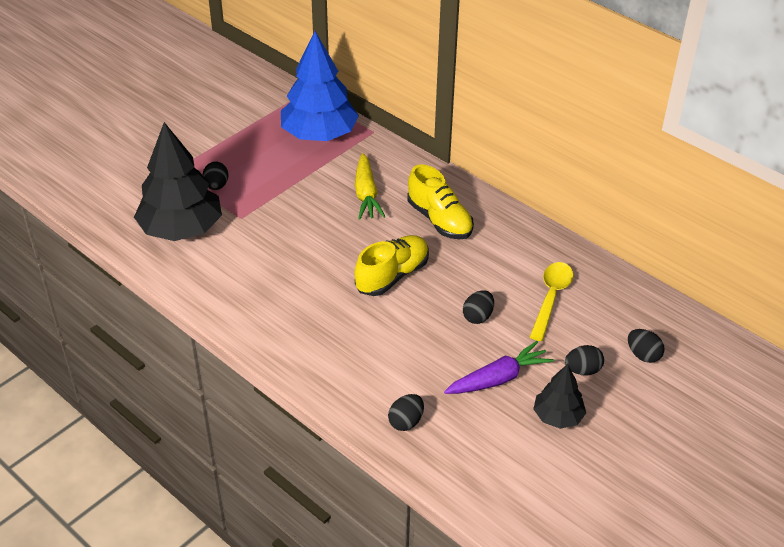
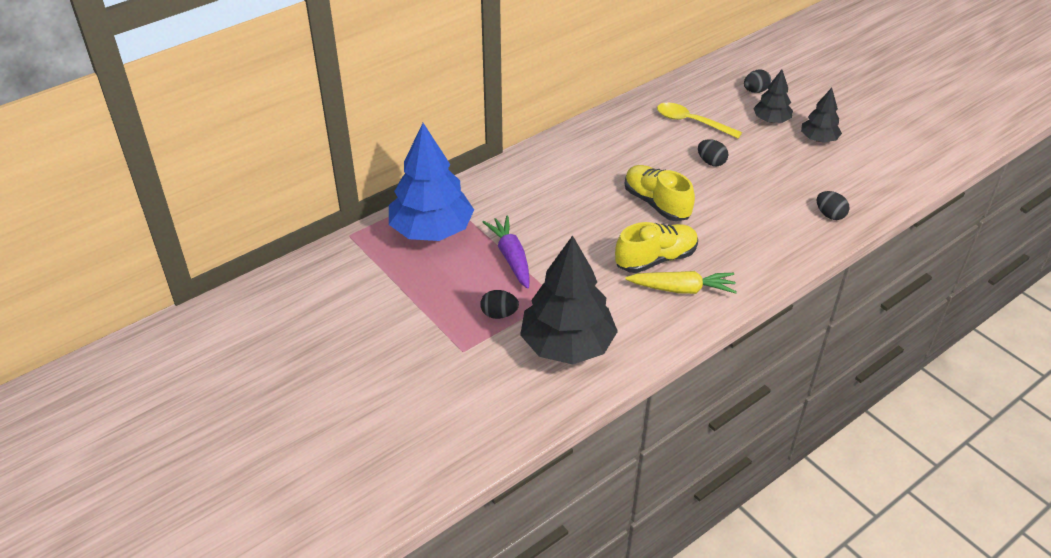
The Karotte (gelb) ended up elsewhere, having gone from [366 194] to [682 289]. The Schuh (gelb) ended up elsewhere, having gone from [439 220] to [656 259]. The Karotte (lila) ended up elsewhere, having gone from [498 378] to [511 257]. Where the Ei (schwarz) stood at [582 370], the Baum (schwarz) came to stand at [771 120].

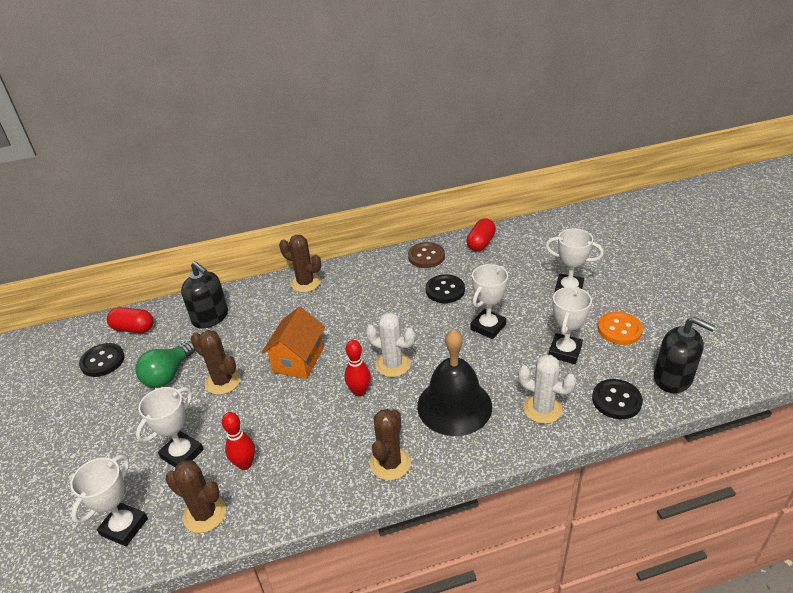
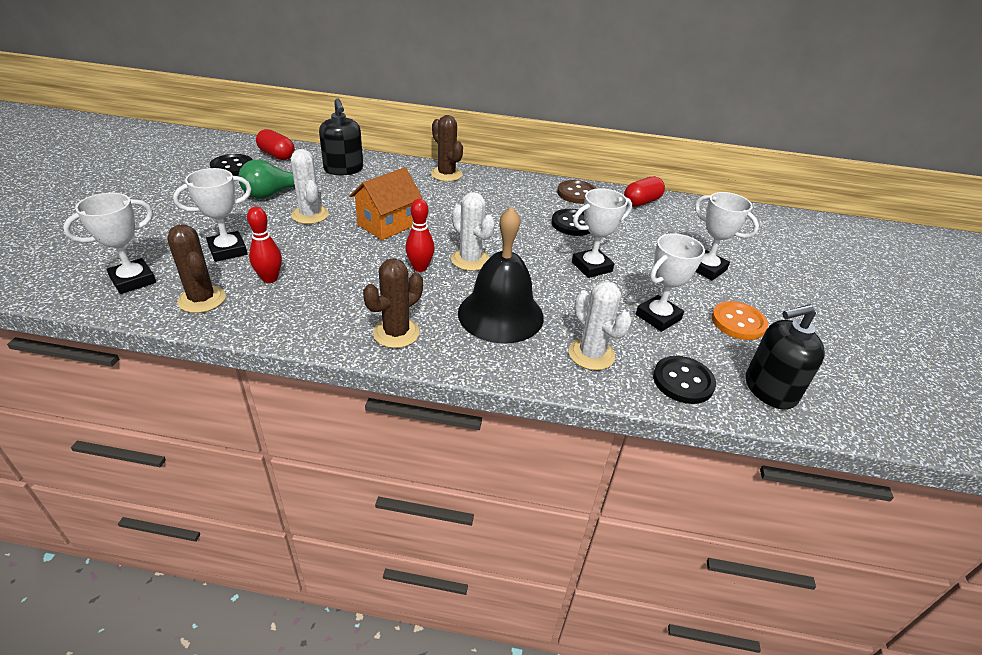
What was the Kaktus (braun) at [223 381] turned into the Kaktus (weiß) at [310 215]. The Seifenspender (schwarz) at [673 378] ended up facing another way, 105 degrees clockwise from before.

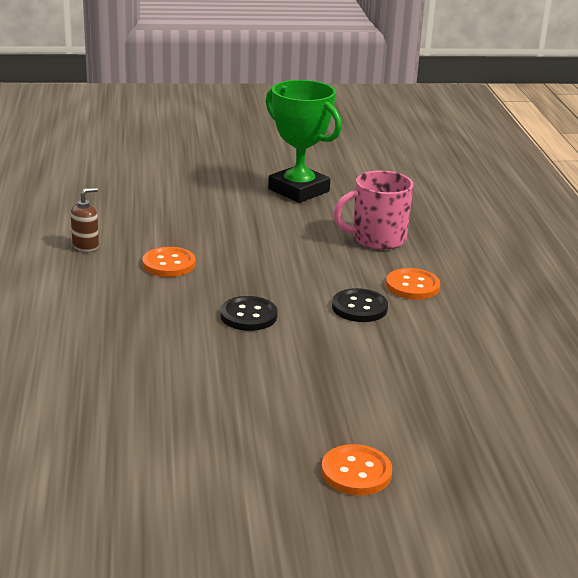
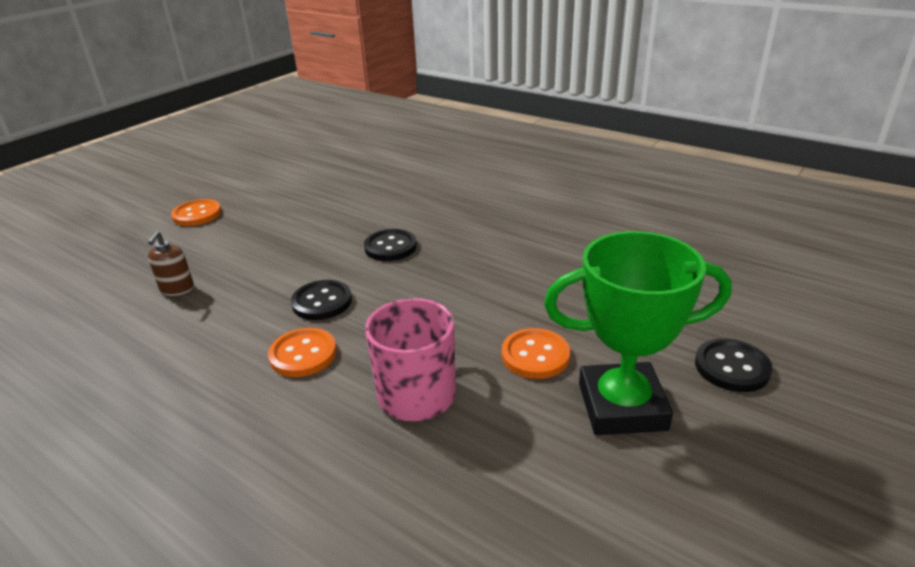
The second view gained the Knopf (schwarz) at [732 367]. The Seifenspender (braun) ended up elsewhere, having gone from [86 246] to [177 289]. The Knopf (orange) ended up elsewhere, having gone from [169 264] to [535 355].

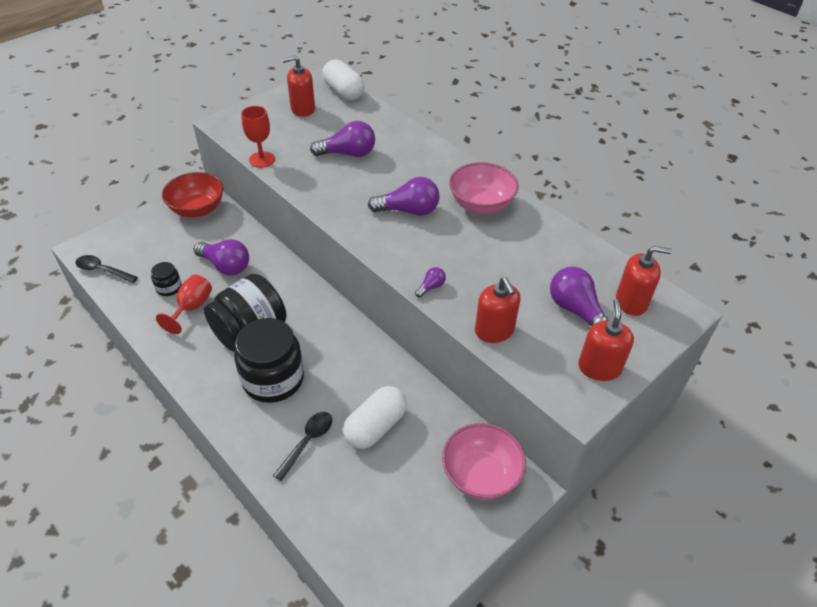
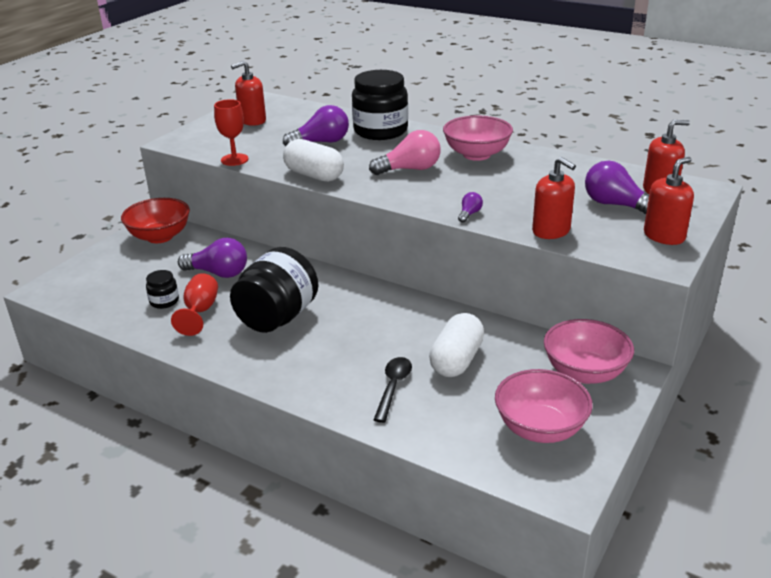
The second view lost the Löffel (schwarz) at [103 270]. The second view gained the Schüssel (rosa) at [540 428]. The Einmachglas (schwarz) ended up elsewhere, having gone from [273 379] to [380 131]. The Kapsel (weiß) ended up elsewhere, having gone from [344 91] to [314 175]. What was the Glühbirne (lila) at [409 210] turned into the Glühbirne (rosa) at [410 169]. The Seifenspender (rot) at [599 367] ended up facing another way, 60 degrees clockwise from before.

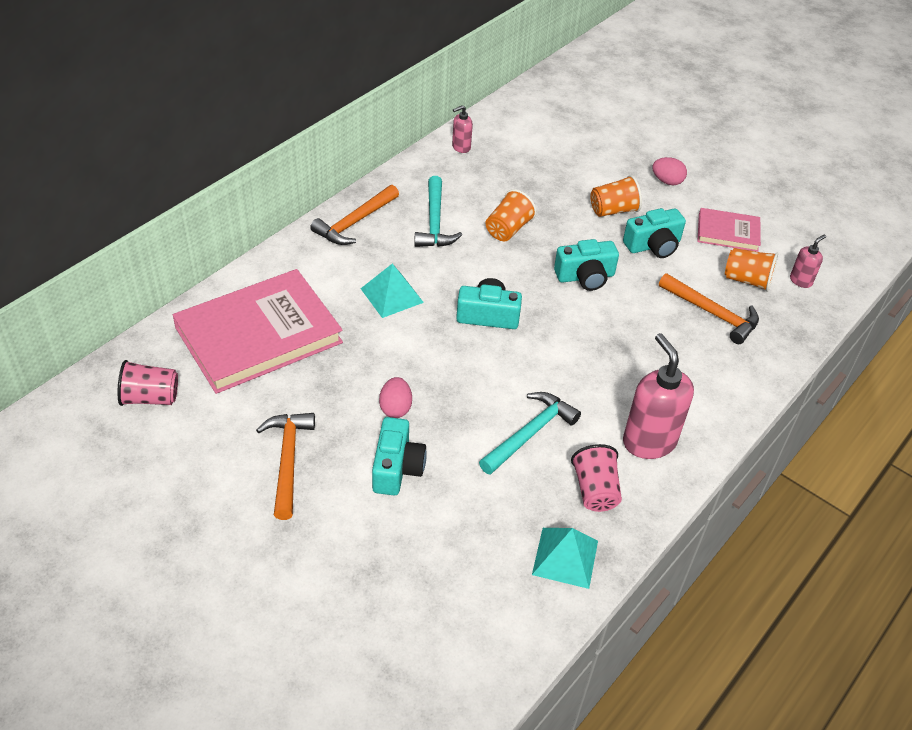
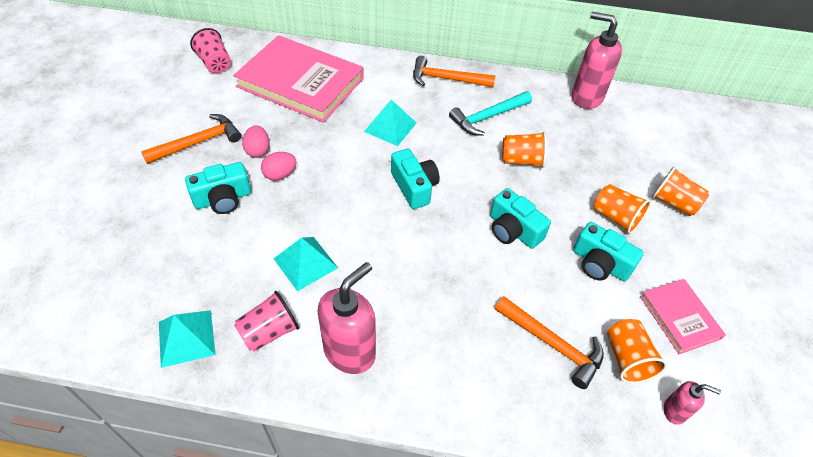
The second view gained the Becher (orange) at [673 203]. The Ei (rosa) ended up elsewhere, having gone from [667 181] to [258 150]. Where the Hammer (türkis) stood at [530 433], the Pyramide (türkis) came to stand at [305 263]. The Hammer (orange) at [712 313] ended up facing another way, 60 degrees counterclockwise from before. The size of the Seifenspender (rosa) at [461 147] changed by a factor of 2.02.

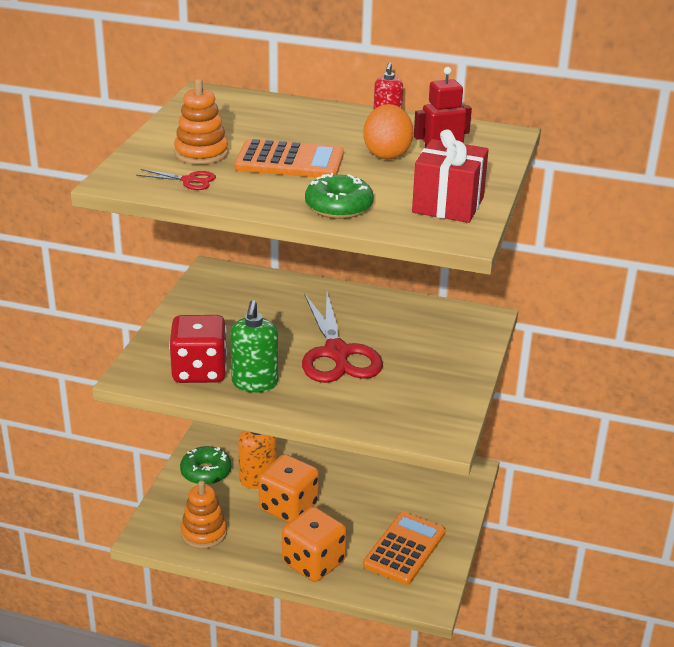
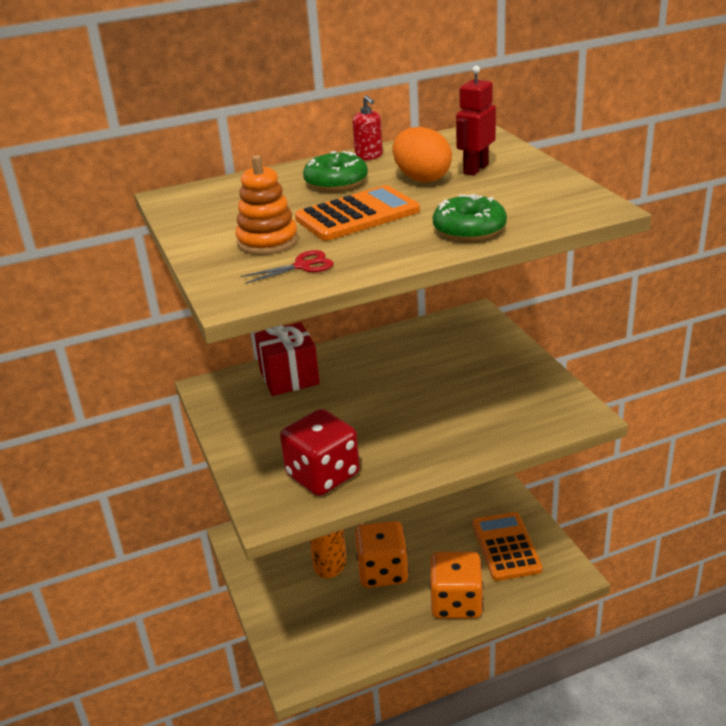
The second view lost the Stapelspielzeug (orange) at [204 533]. The second view lost the Seifenspender (grün) at [254 383]. The second view lost the Schere (rot) at [336 353]. The Donut (grün) ended up elsewhere, having gone from [206 472] to [336 182]. The Geschenk (rot) ended up elsewhere, having gone from [448 205] to [289 377].

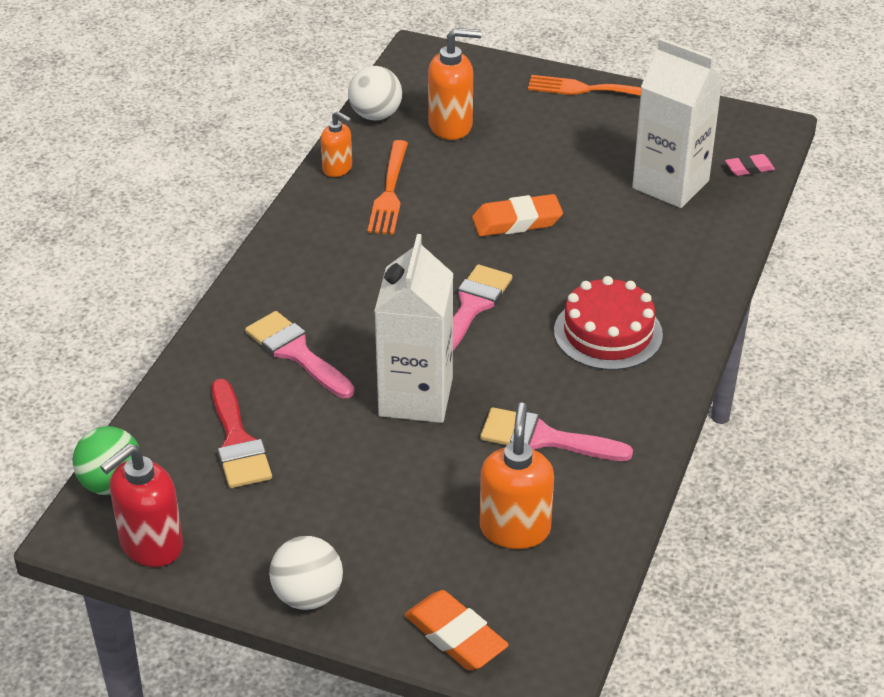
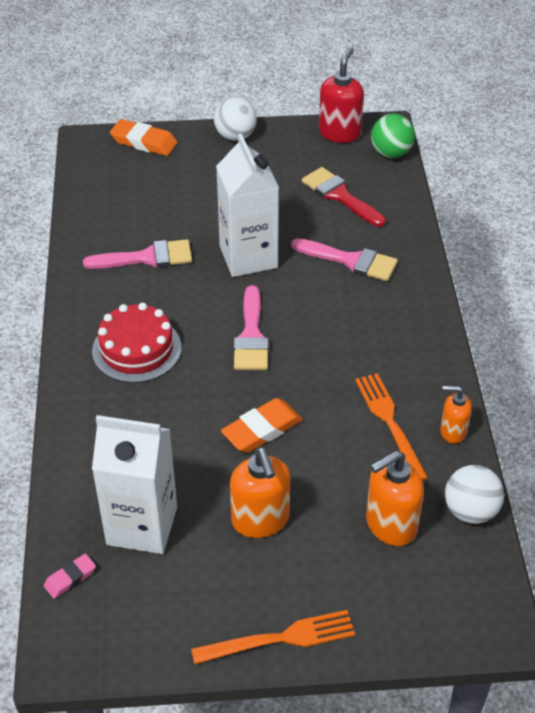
The Seifenspender (orange) ended up elsewhere, having gone from [515 529] to [260 520].

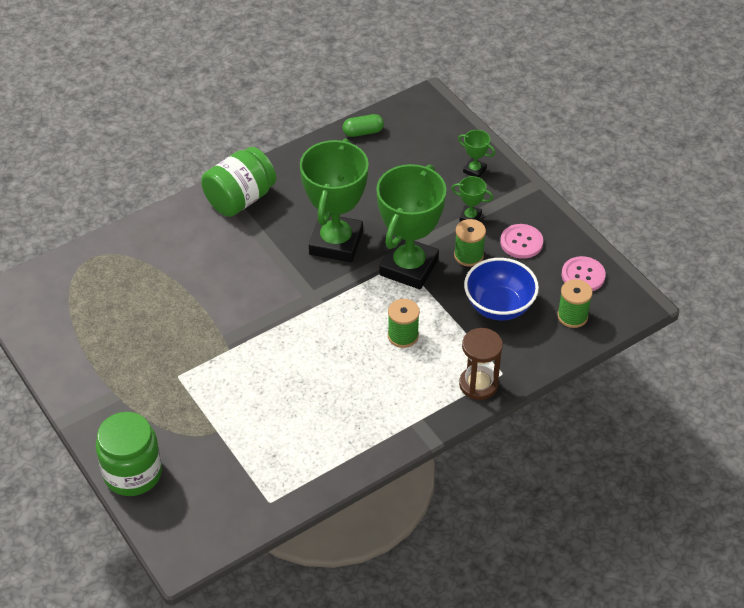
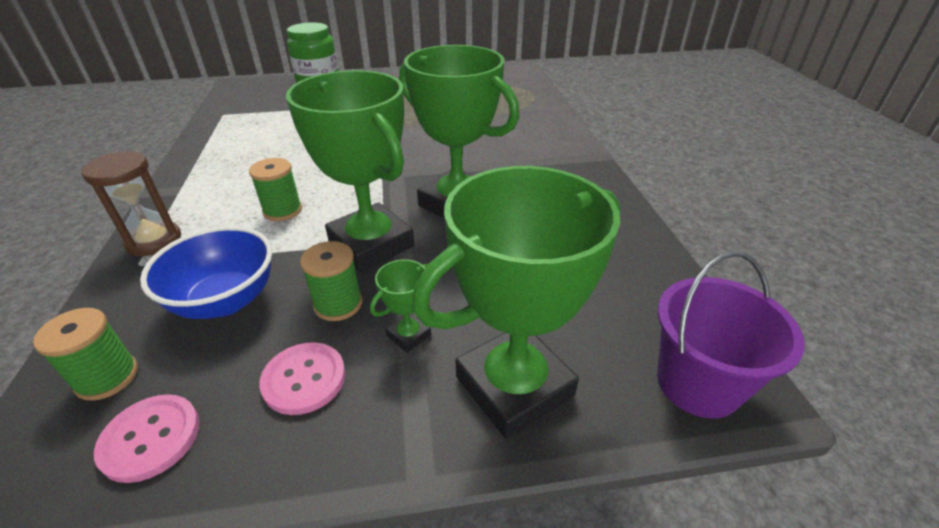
The second view lost the Einmachglas (grün) at [240 199]. The second view lost the Kapsel (grün) at [363 132]. The second view gained the Eimer (lila) at [698 383]. The size of the Pokal (grün) at [474 170] changed by a factor of 2.41.

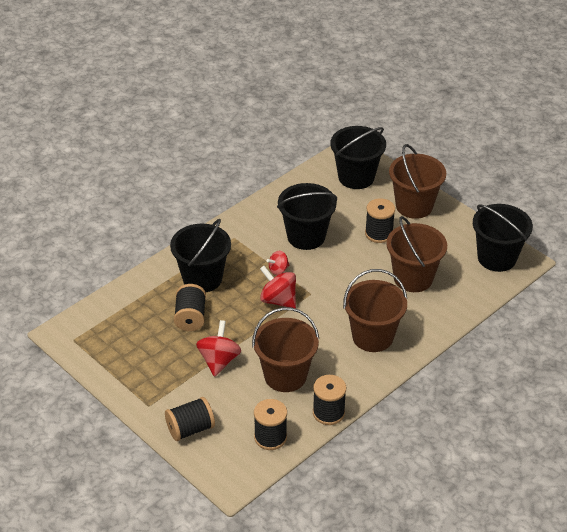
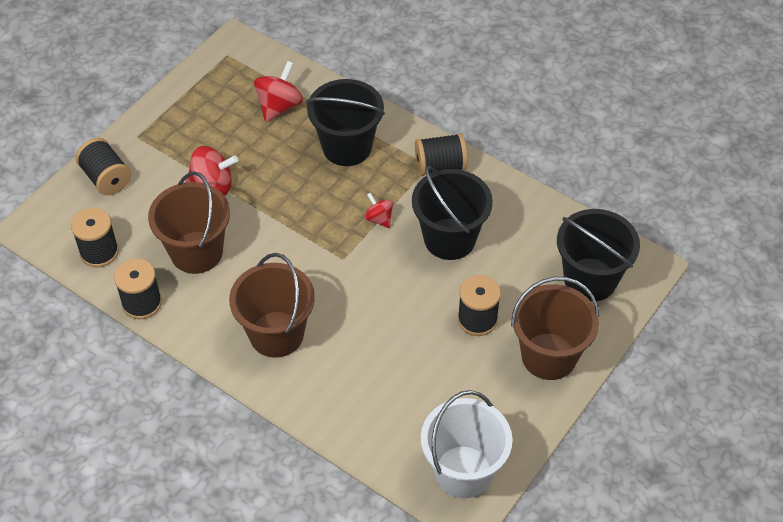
The second view lost the Eimer (braun) at [413 278]. The Garnrolle (schwarz) ended up elsewhere, having gone from [190 317] to [440 166]. The Kreisel (rot) ended up elsewhere, having gone from [278 300] to [279 106]. What was the Eimer (schwarz) at [497 258] turned into the Eimer (weiß) at [463 471].

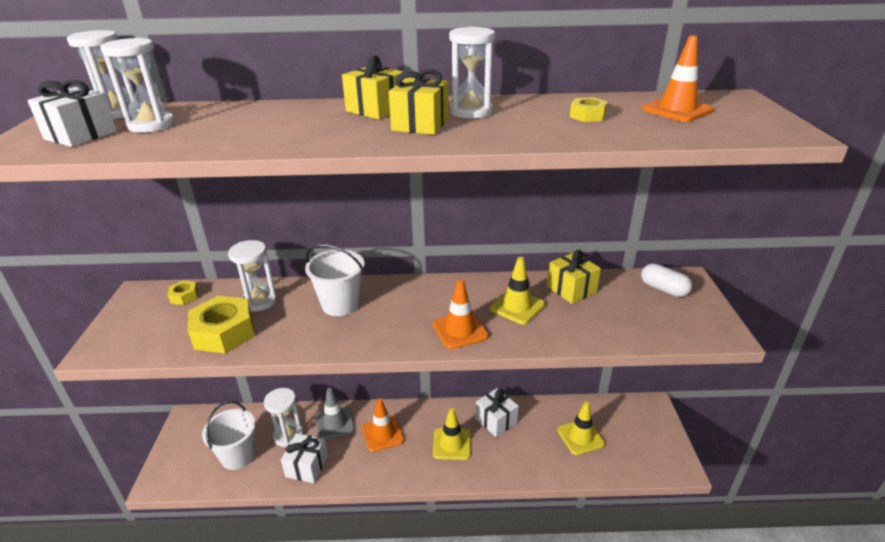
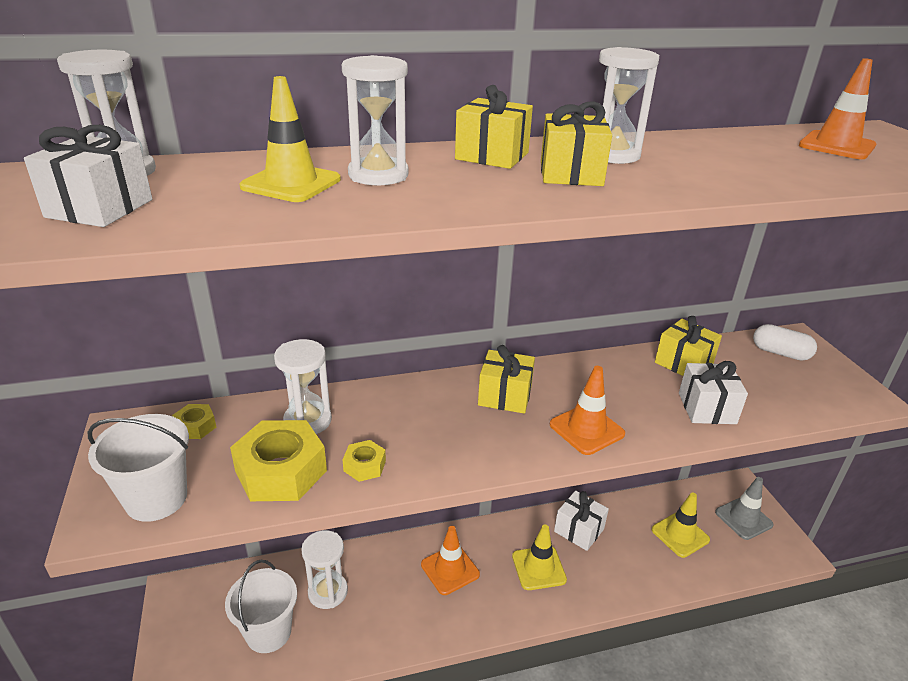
The second view gained the Geschenk (gelb) at [505 396]. The Sanduhr (weiß) ended up elsewhere, having gone from [151 125] to [378 175]. The Geschenk (weiß) ended up elsewhere, having gone from [307 466] to [707 408]. The Eimer (weiß) ended up elsewhere, having gone from [340 304] to [156 499]. The Leitkegel (grau) ended up elsewhere, having gone from [335 423] to [743 518]. The Leitkegel (gelb) ended up elsewhere, having gone from [517 306] to [291 183]. The Sechskantmutter (gelb) ended up elsewhere, having gone from [587 116] to [364 466].

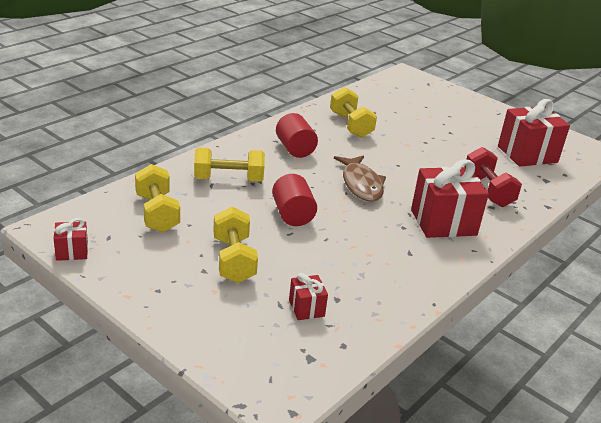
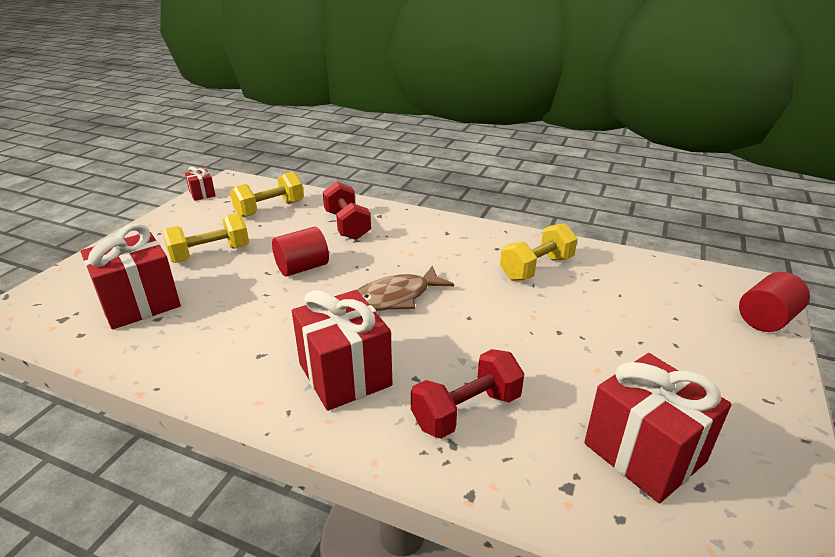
The Vollzylinder (rot) ended up elsewhere, having gone from [295 149] to [766 319]. What was the Hantel (gelb) at [228 179] turned into the Hantel (rot) at [347 225]. The size of the Geschenk (rot) at [306 308] changed by a factor of 2.07.

